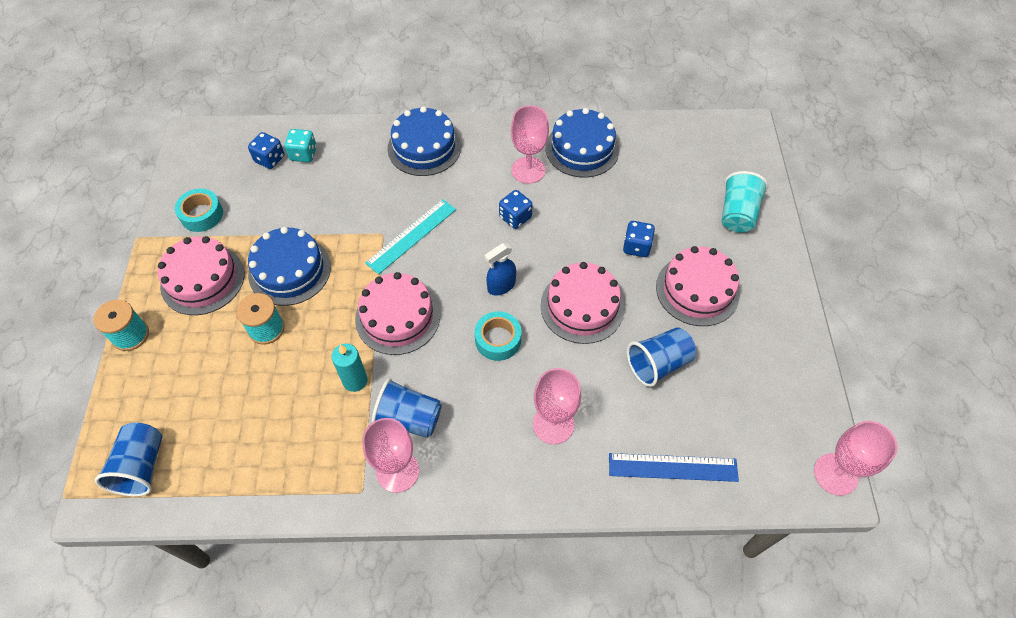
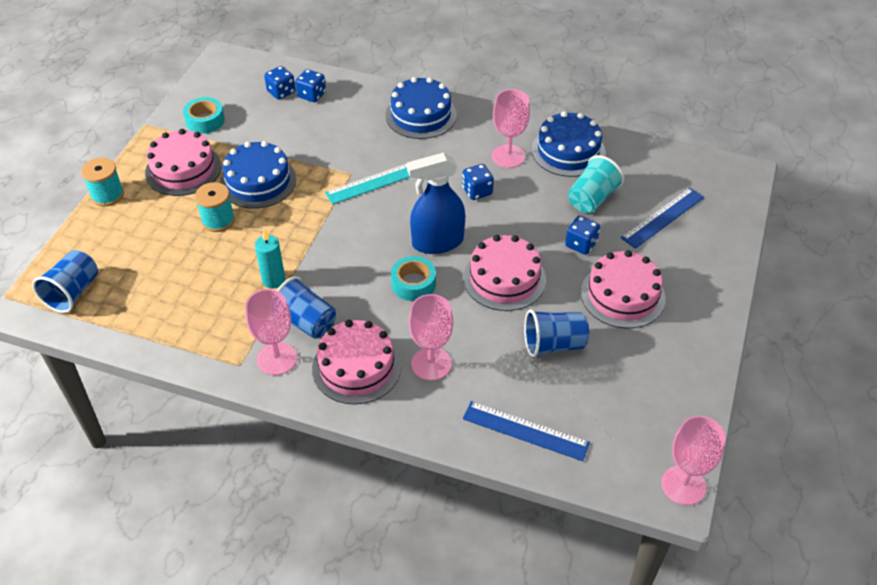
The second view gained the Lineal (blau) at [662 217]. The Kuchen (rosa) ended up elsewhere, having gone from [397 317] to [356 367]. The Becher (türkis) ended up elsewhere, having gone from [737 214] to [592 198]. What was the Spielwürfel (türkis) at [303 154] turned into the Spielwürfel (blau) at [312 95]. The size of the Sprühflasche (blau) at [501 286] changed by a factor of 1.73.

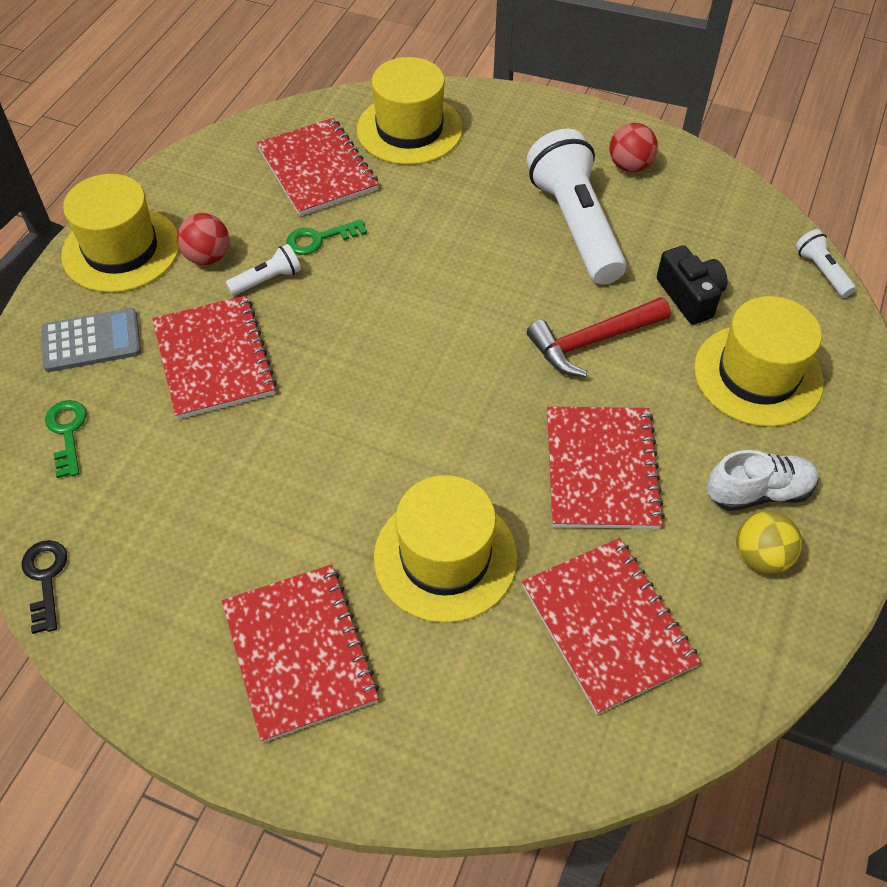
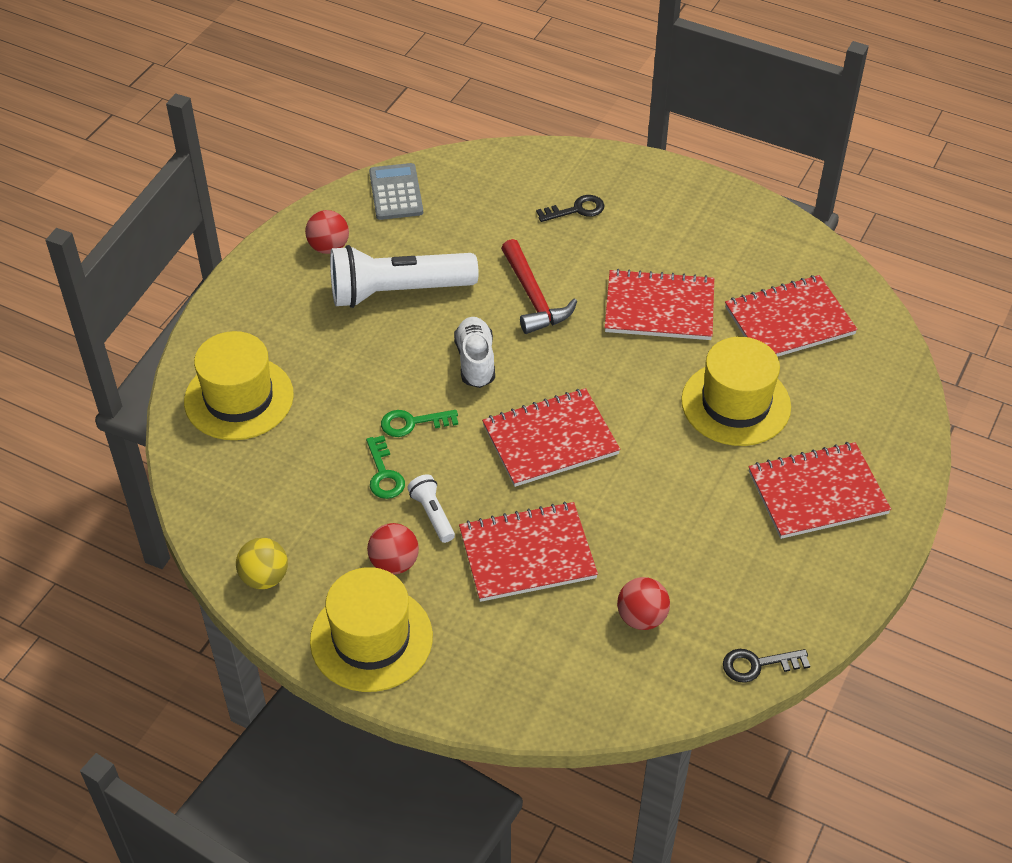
The second view lost the Kamera (schwarz) at [690 296]. The second view lost the Taschenlampe (weiß) at [821 271]. The second view gained the Ball (rot) at [641 617]. The Taschenrechner (grau) ended up elsewhere, having gone from [91 341] to [396 192]. The Schlüssel (grün) ended up elsewhere, having gone from [67 433] to [413 423]. The Notizbuch (rot) ended up elsewhere, having gone from [317 169] to [550 440]. The Schuh (weiß) ended up elsewhere, having gone from [758 492] to [475 361]. The Ball (gelb) ended up elsewhere, having gone from [760 557] to [264 577]. Where the Hut (gelb) stood at [758 375], the Schlüssel (schwarz) came to stand at [576 210].

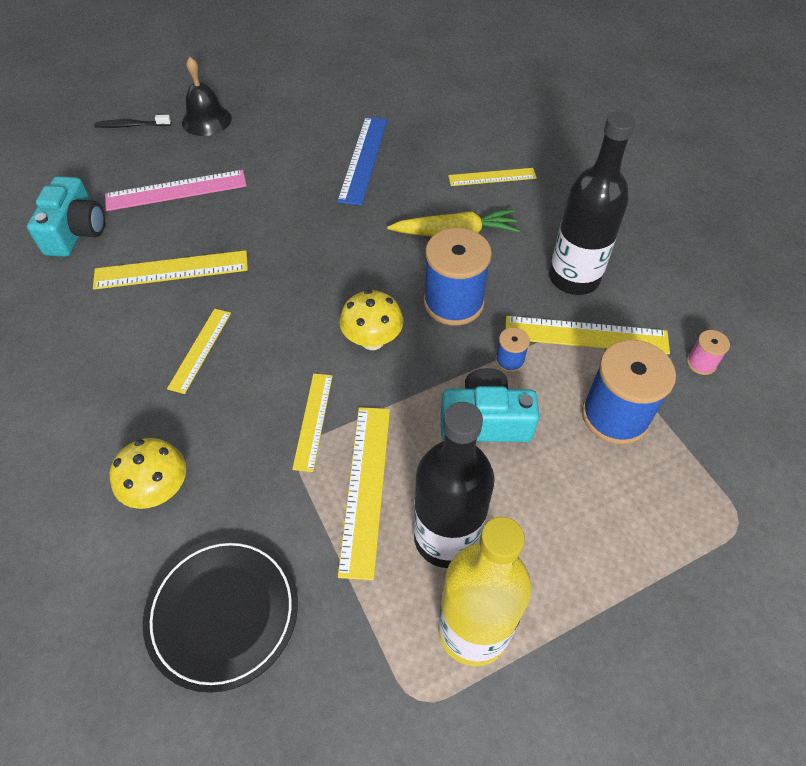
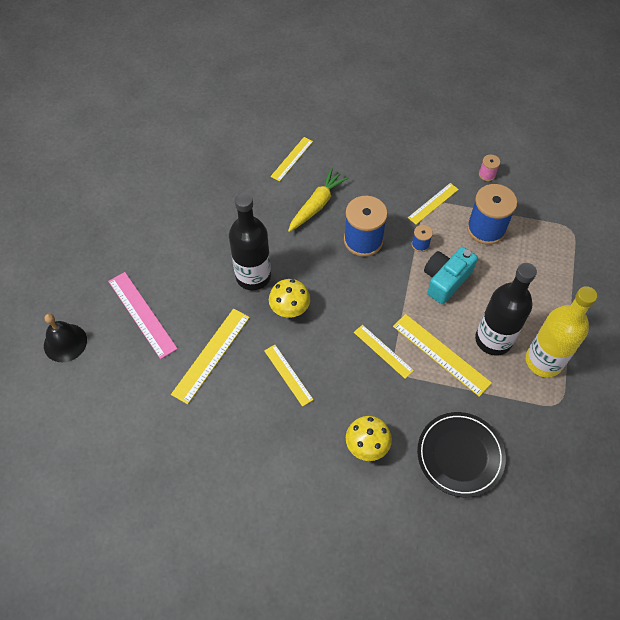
The second view lost the Kamera (türkis) at [76 231]. The second view lost the Zahnbürste (schwarz) at [131 126]. The second view lost the Lineal (blau) at [363 159]. The Glocke (schwarz) ended up elsewhere, having gone from [206 120] to [65 342]. The Pilz (gelb) ended up elsewhere, having gone from [372 340] to [290 309]. The Flasche (schwarz) ended up elsewhere, having gone from [574 278] to [253 276]. The Lineal (rosa) at [176 190] ended up facing another way, 60 degrees counterclockwise from before. The size of the Lineal (gelb) at [586 335] changed by a factor of 0.64.

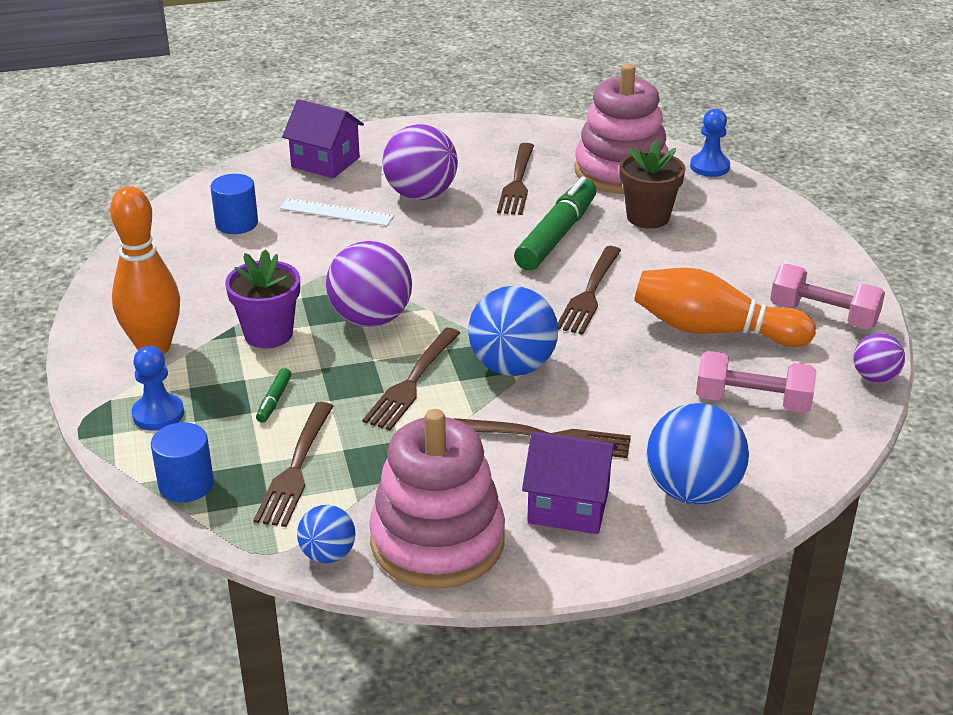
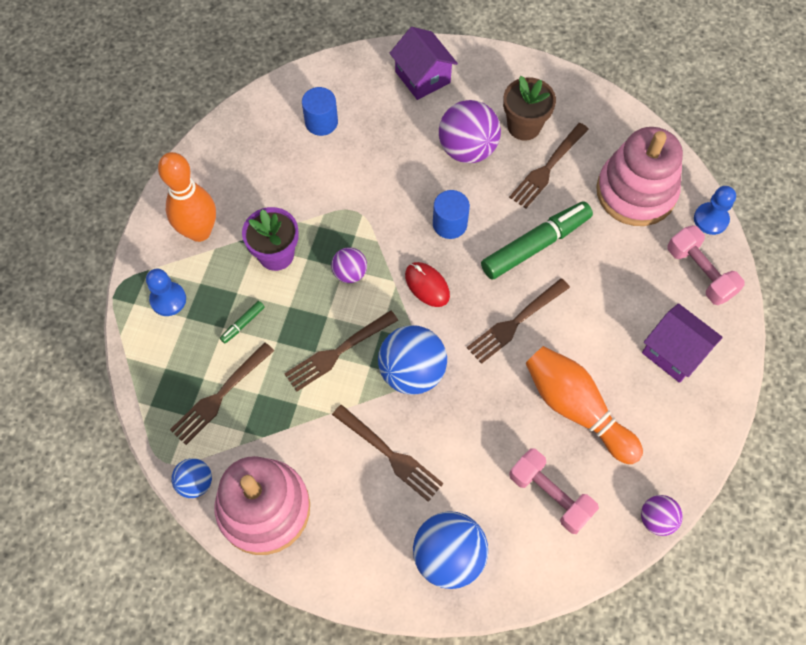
The second view lost the Lineal (weiß) at [336 212]. The second view gained the Computermaus (rot) at [427 285]. The Vollzylinder (blau) ended up elsewhere, having gone from [186 484] to [449 224]. The Haus (lila) ended up elsewhere, having gone from [568 506] to [674 352]. The Blumentopf (braun) ended up elsewhere, having gone from [648 217] to [524 126]. The Hantel (rosa) ended up elsewhere, having gone from [823 316] to [699 273]. The size of the Ball (lila) at [371 319] changed by a factor of 0.55.

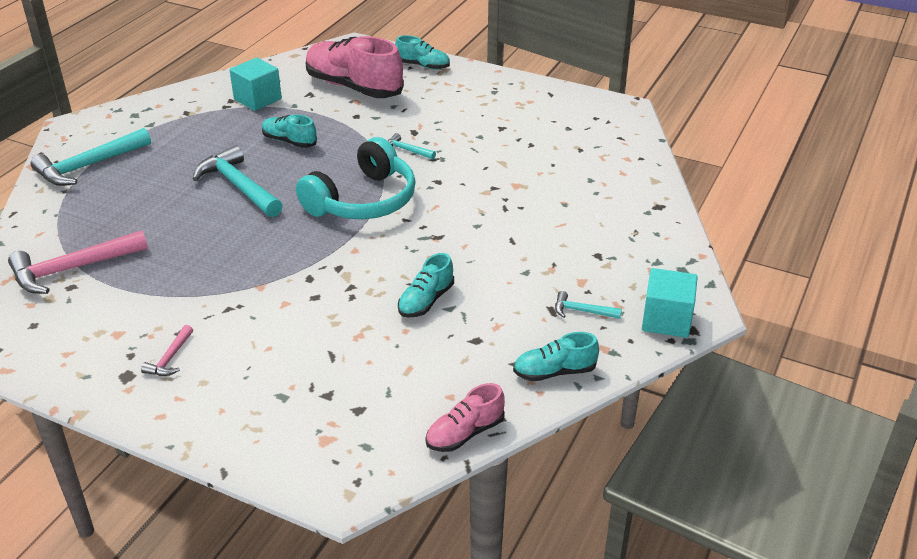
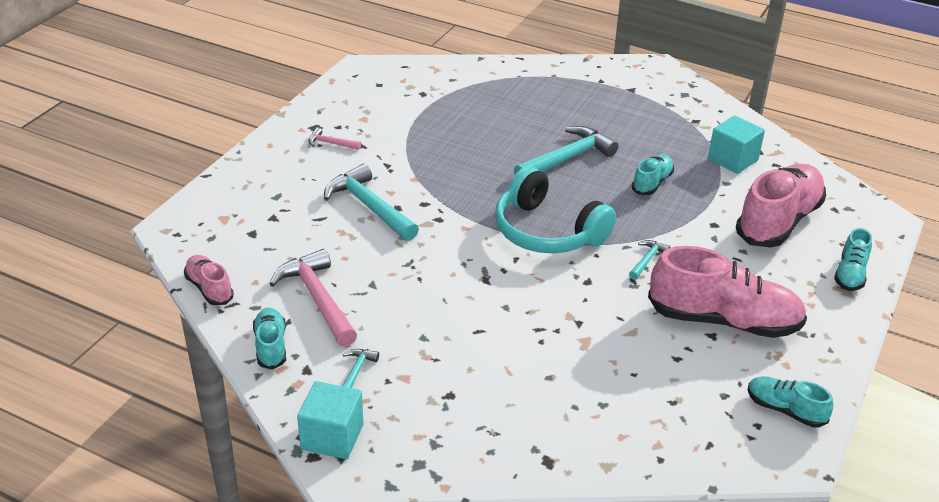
The second view gained the Schuh (rosa) at [723 321]. The Hammer (rosa) ended up elsewhere, having gone from [72 269] to [317 299]. The Hammer (türkis) ended up elsewhere, having gone from [88 166] to [369 206]. The Schuh (türkis) ended up elsewhere, having gone from [426 301] to [785 410].

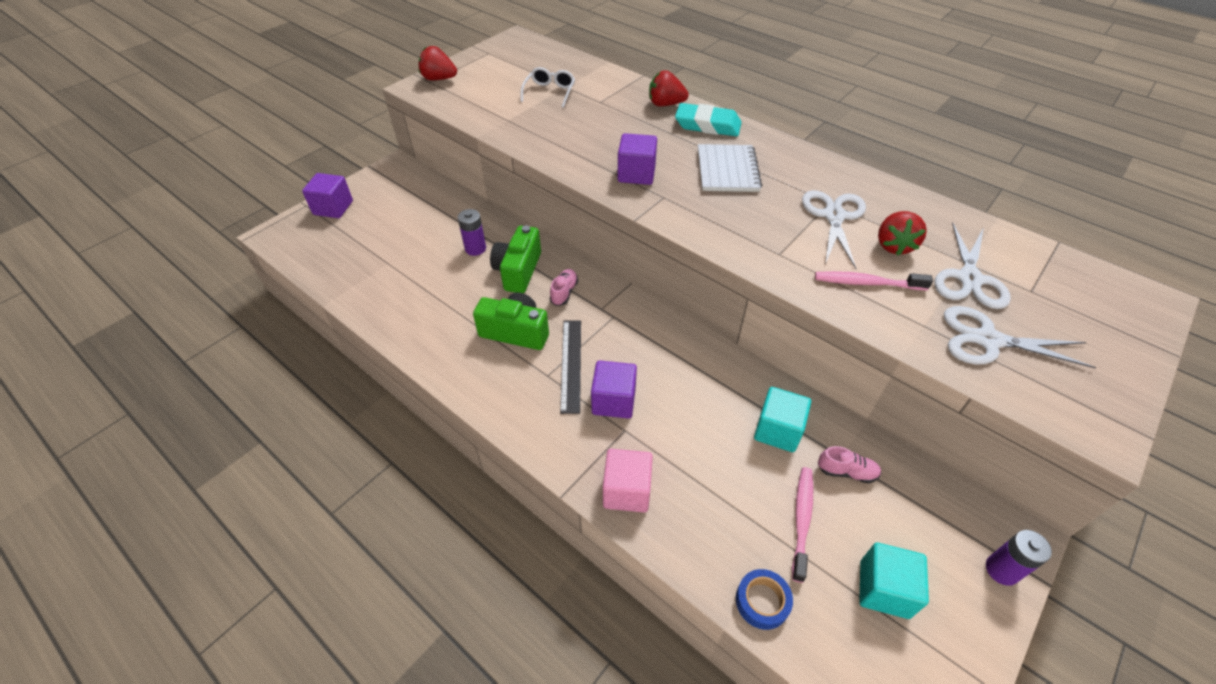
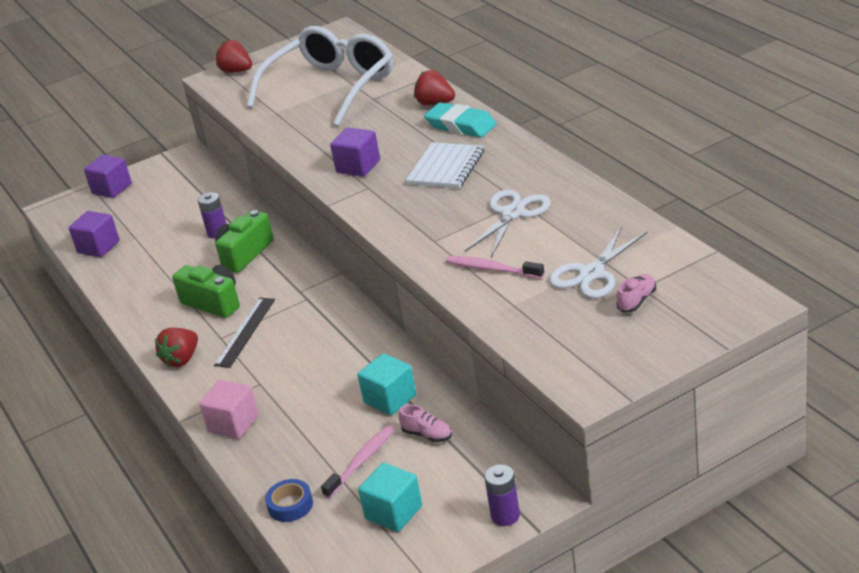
The second view lost the Schere (weiß) at [988 340]. The Schuh (rosa) ended up elsewhere, having gone from [564 292] to [637 301]. The Kubus (lila) ended up elsewhere, having gone from [613 401] to [98 247]. The Erdbeere (rot) ended up elsewhere, having gone from [893 245] to [182 359]. The size of the Brille (weiß) at [549 92] changed by a factor of 2.48.

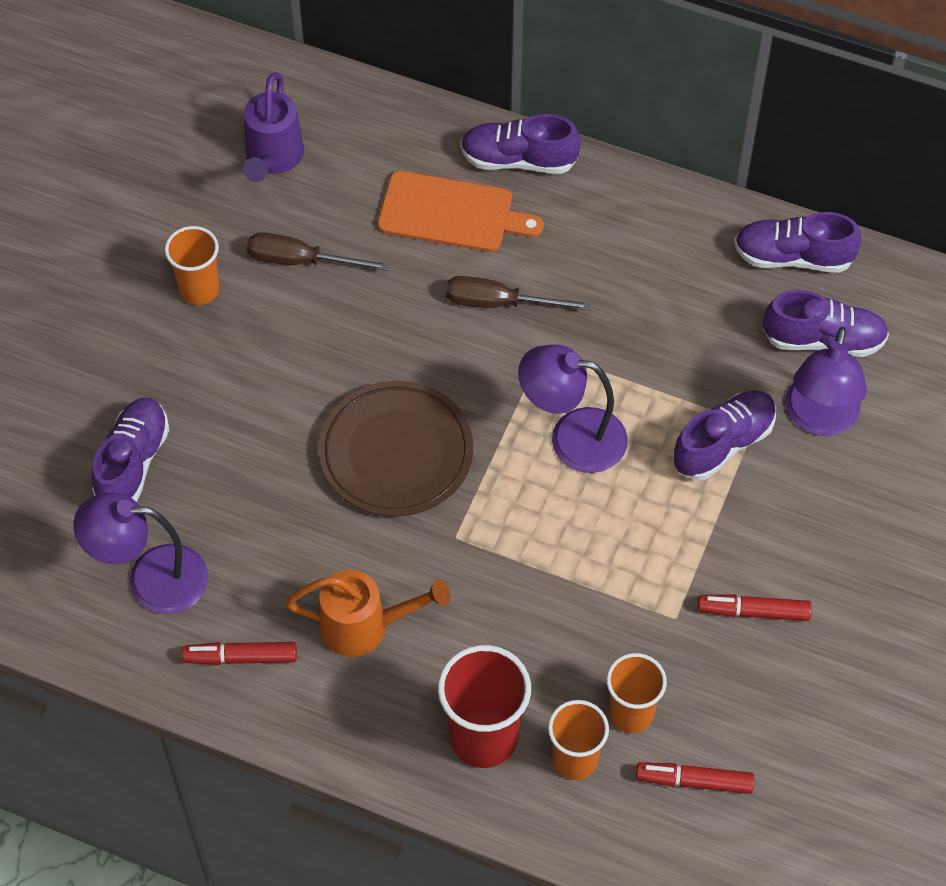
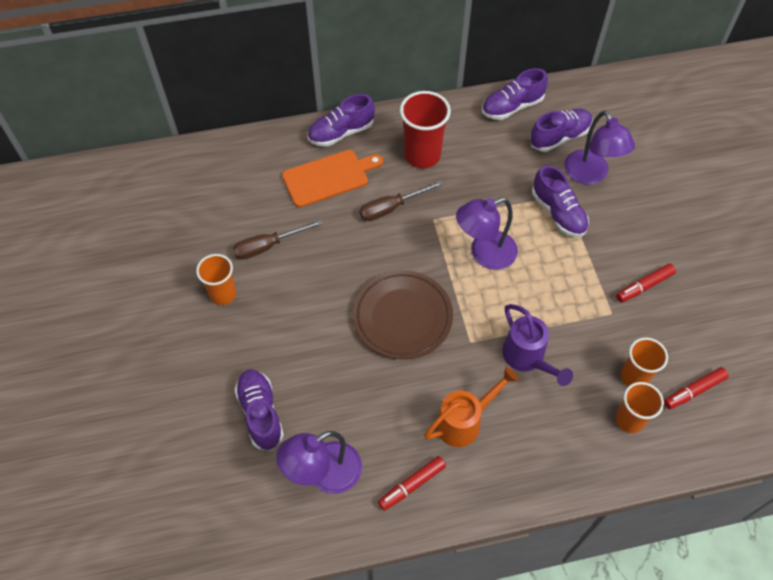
The Gießkanne (lila) ended up elsewhere, having gone from [273 158] to [527 358]. The Becher (rot) ended up elsewhere, having gone from [483 737] to [422 155]. The Schuh (lila) at [723 444] ended up facing another way, 135 degrees clockwise from before.

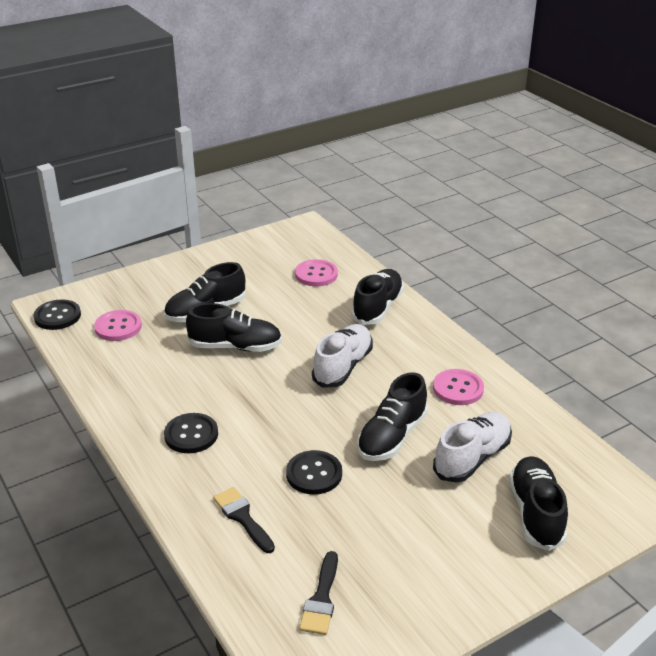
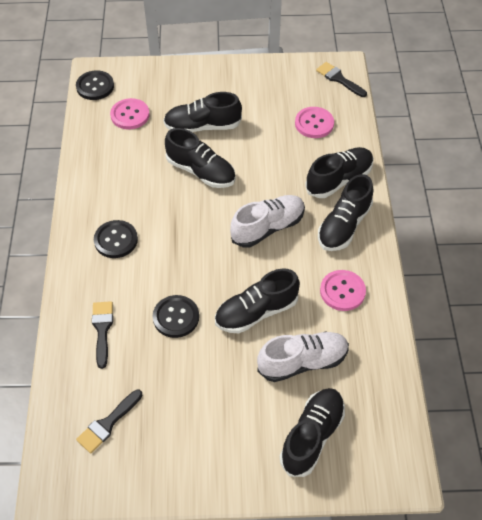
The second view gained the Pinsel (schwarz) at [339 79]. The second view gained the Schuh (schwarz) at [344 225].

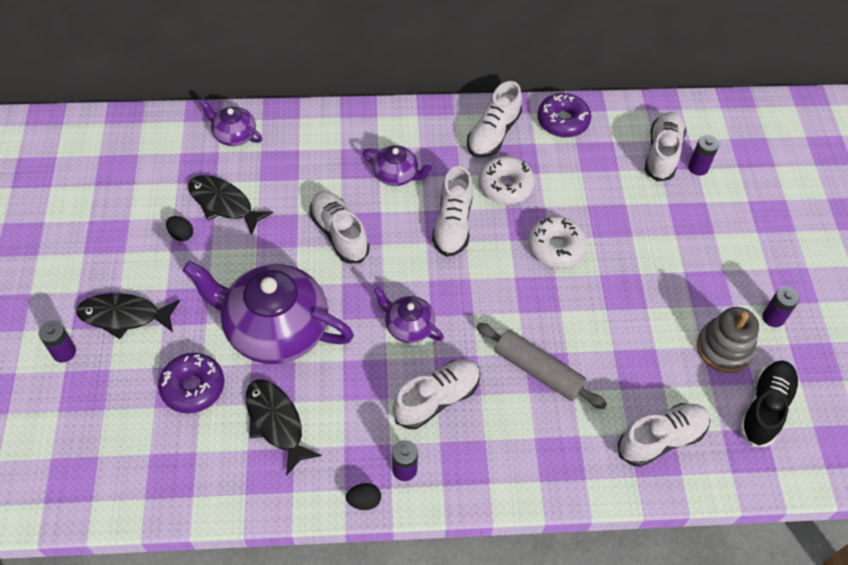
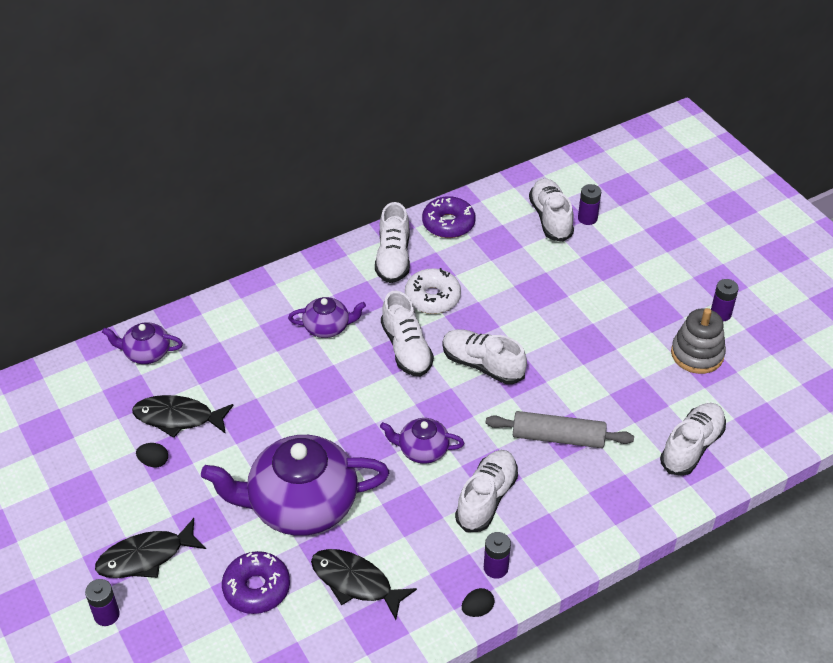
The second view lost the Donut (weiß) at [555 247]. The second view lost the Schuh (schwarz) at [765 408]. The Schuh (weiß) ended up elsewhere, having gone from [339 234] to [482 365].

